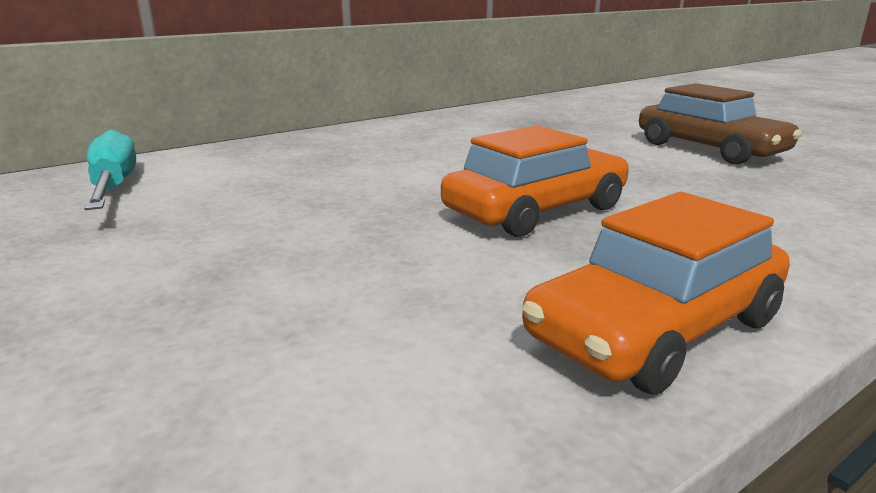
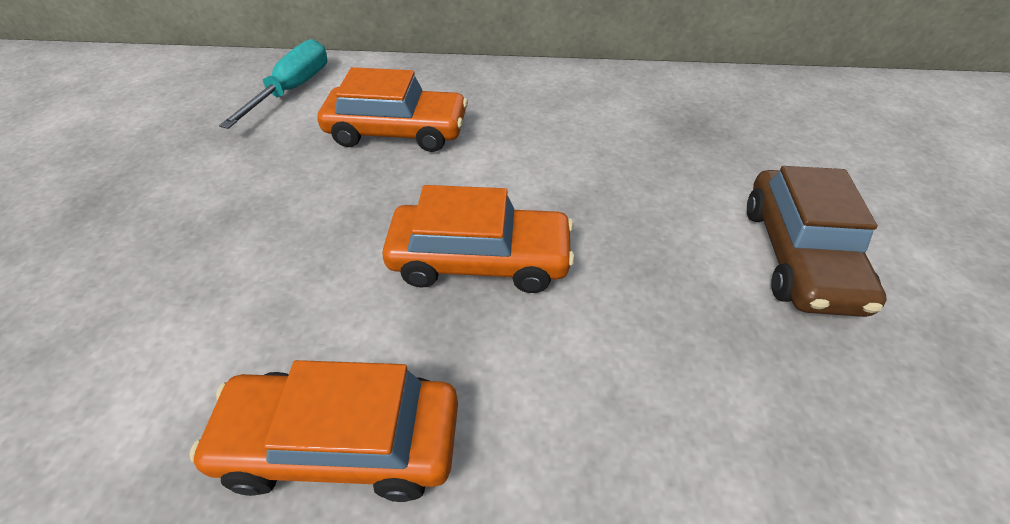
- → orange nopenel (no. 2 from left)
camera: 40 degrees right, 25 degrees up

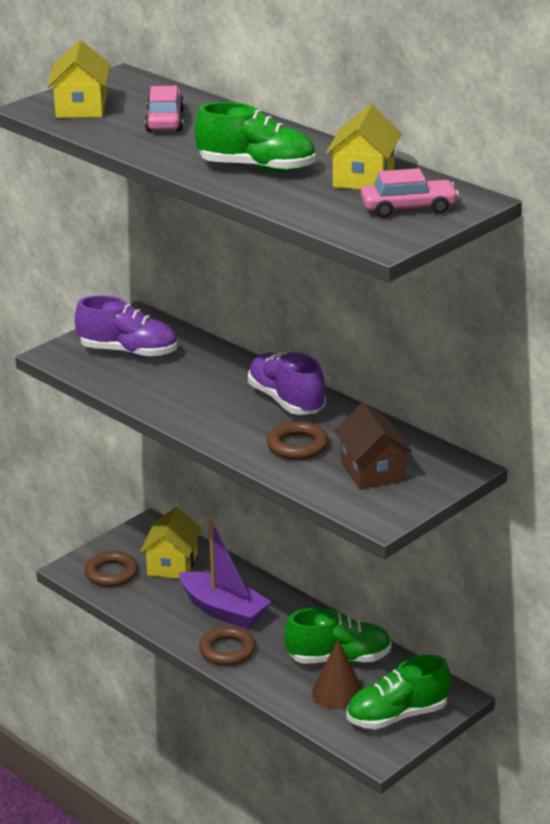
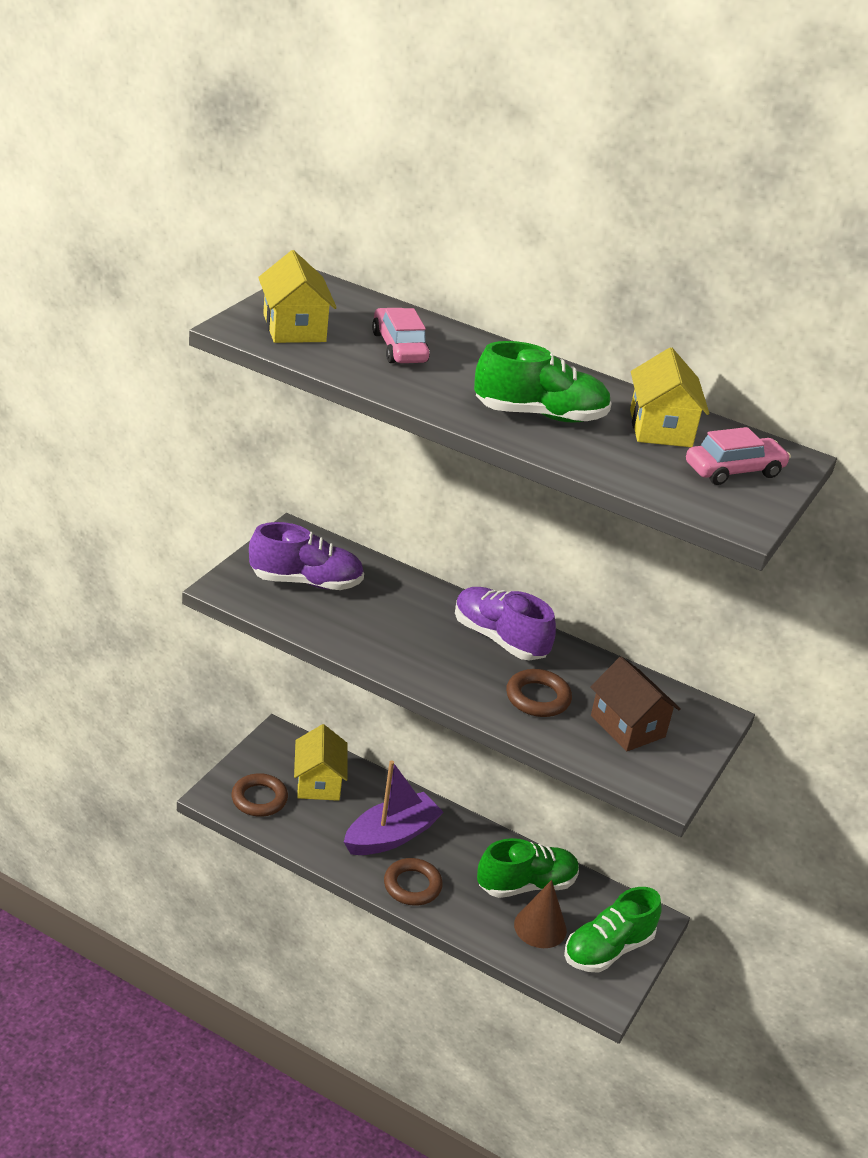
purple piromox, 60 degrees counterclockwise
camera: 20 degrees left, 5 degrees up

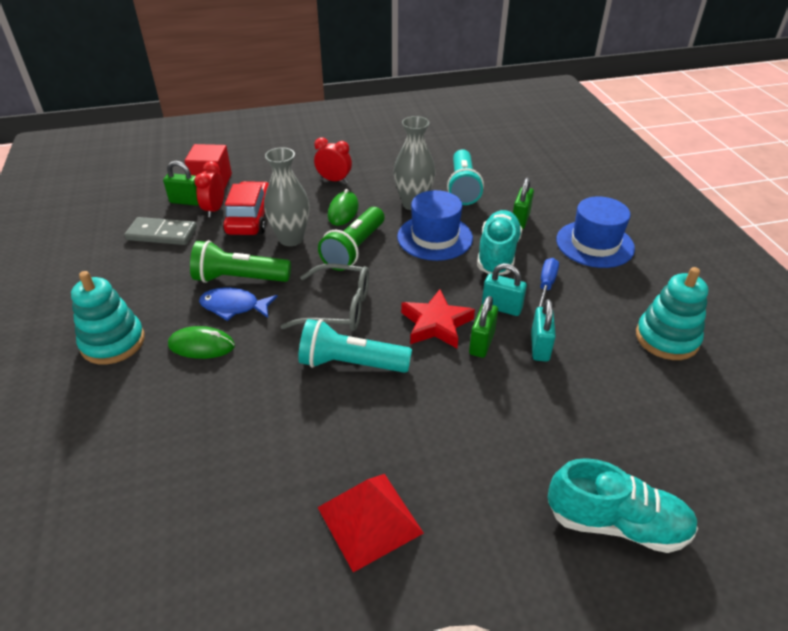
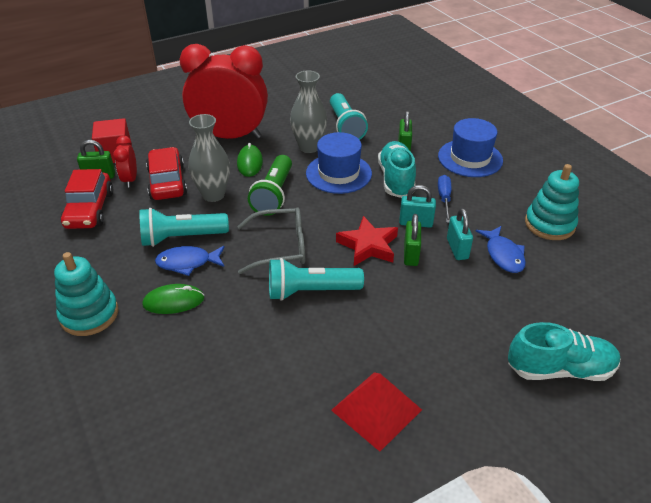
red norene (no. 2 from left), x2.36
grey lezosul → red nopenel (no. 1 from left)
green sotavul (no. 1 from left) → turquoise sotavul (no. 1 from left)
- → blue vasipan (no. 2 from left)
camera: 15 degrees left, 0 degrees up

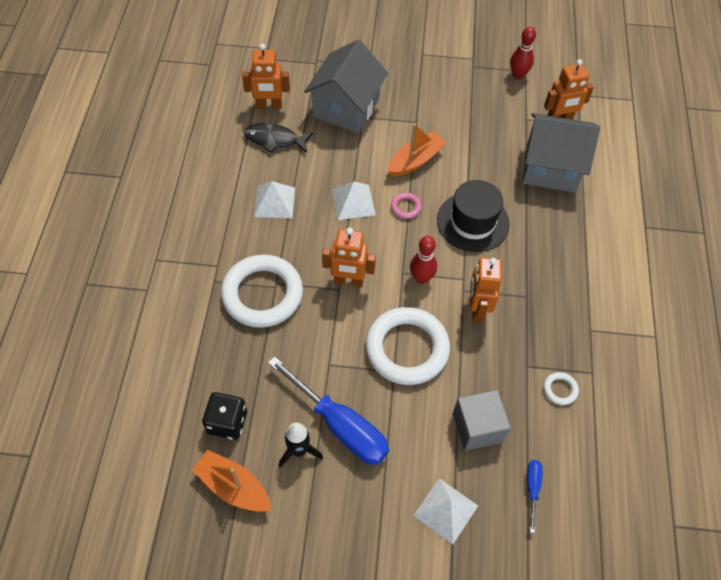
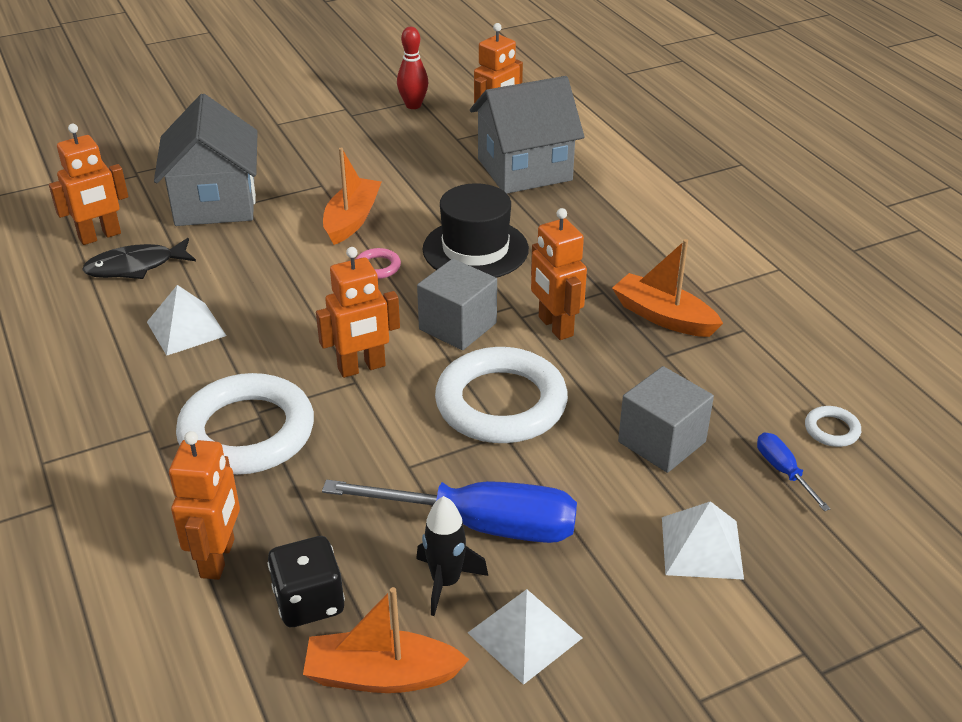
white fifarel (no. 2 from left), shifted
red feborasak (no. 1 from left) → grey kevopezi (no. 1 from left)
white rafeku (no. 3 from left), shifted
- → orange piromox (no. 3 from left)
- → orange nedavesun (no. 2 from left)
camera: 30 degrees left, 20 degrees down

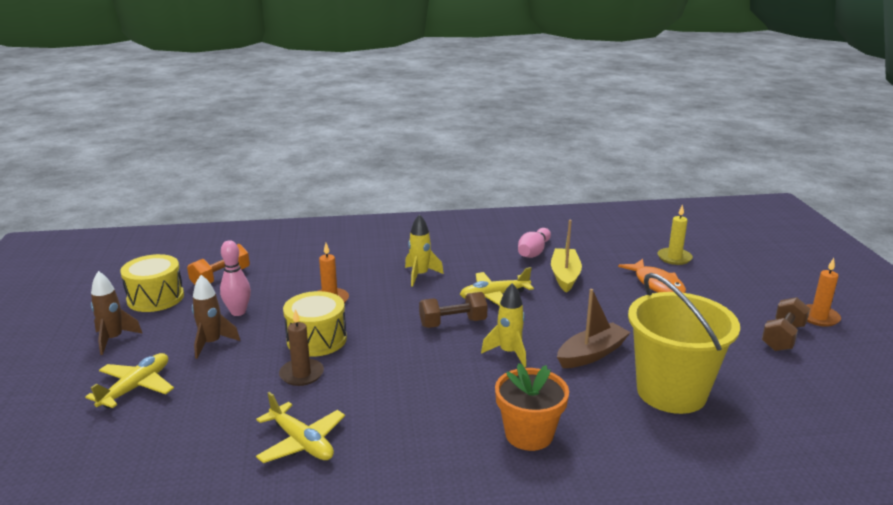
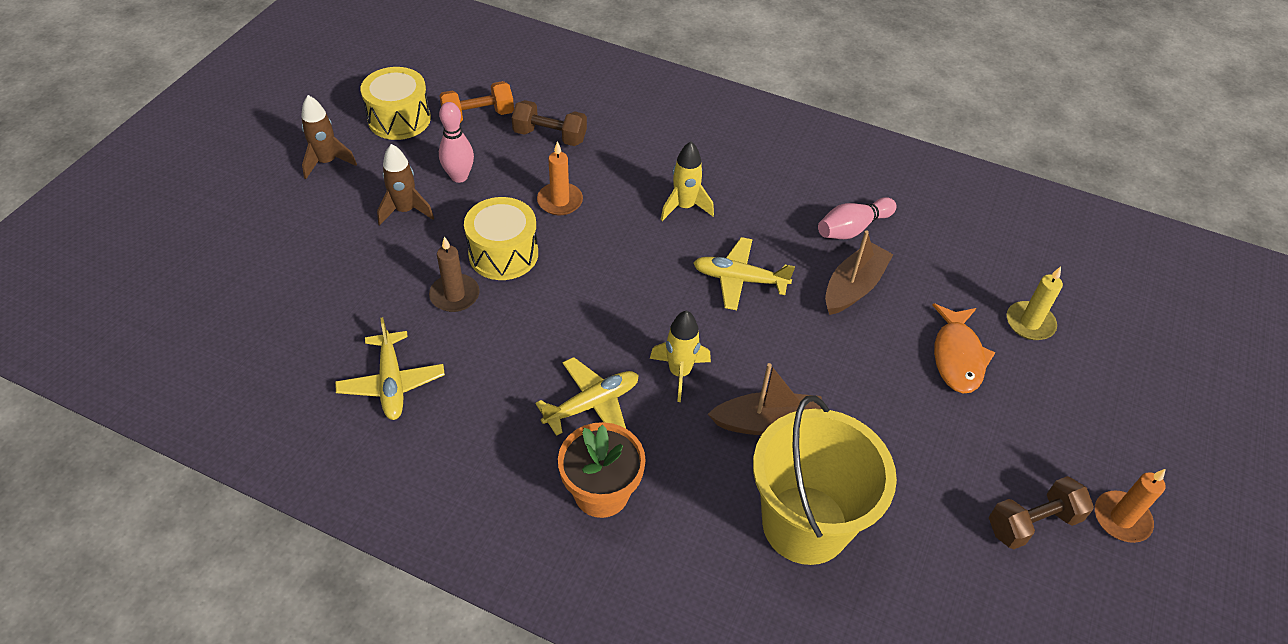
yellow piromox → brown piromox (no. 2 from left)
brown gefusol (no. 1 from left), shifted
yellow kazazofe (no. 1 from left in the first image) → yellow kazazofe (no. 2 from left), shifted
camera: 30 degrees right, 25 degrees up

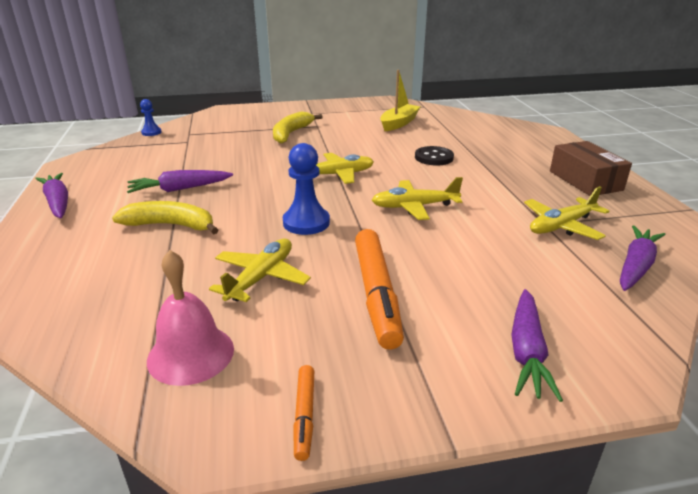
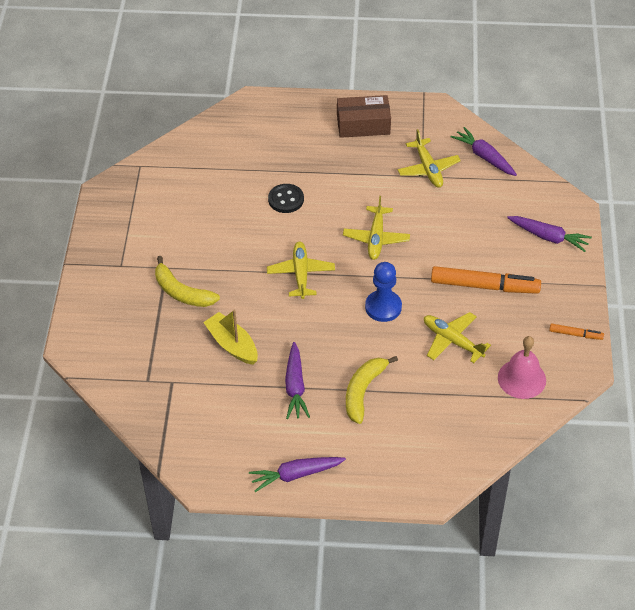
yellow piromox, shifted
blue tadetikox (no. 1 from left) → -
camera: 75 degrees left, 20 degrees up

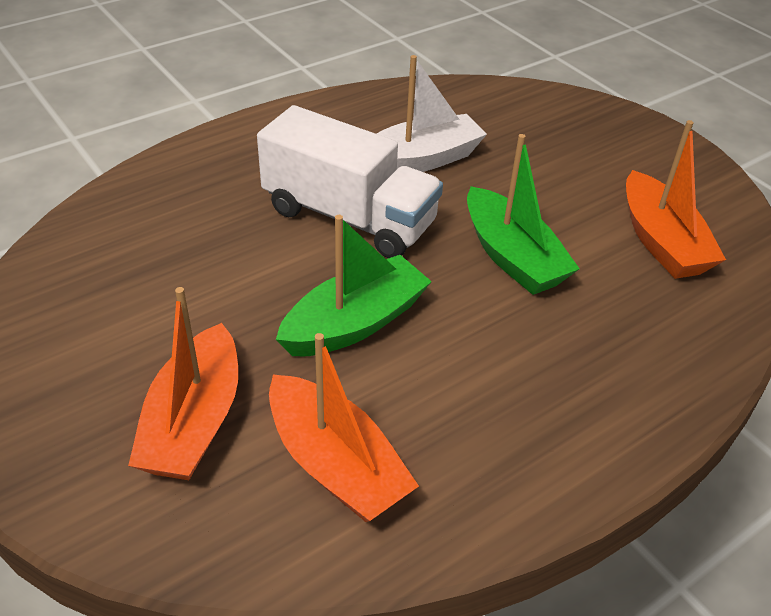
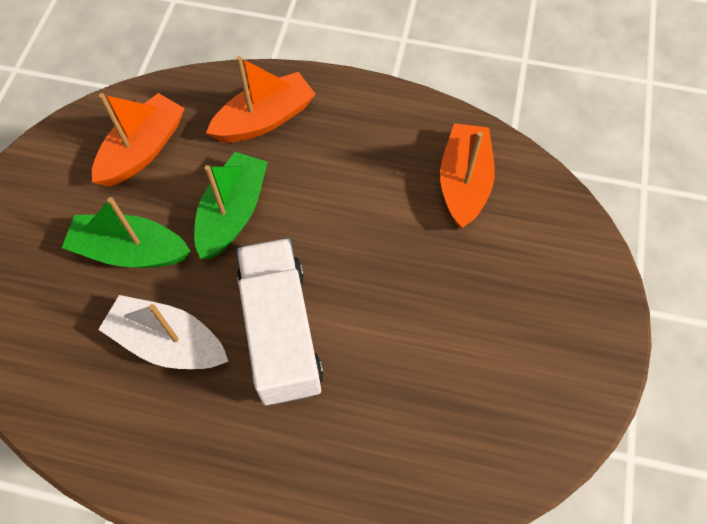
green piromox (no. 1 from left), shifted
orange piromox (no. 1 from left in the first image) → orange piromox (no. 2 from left), shifted
camera: 130 degrees left, 20 degrees up

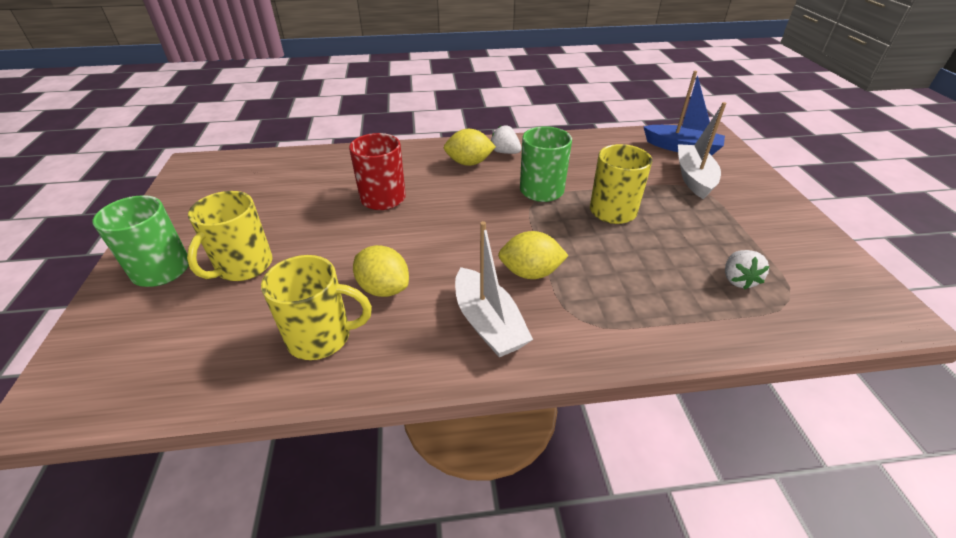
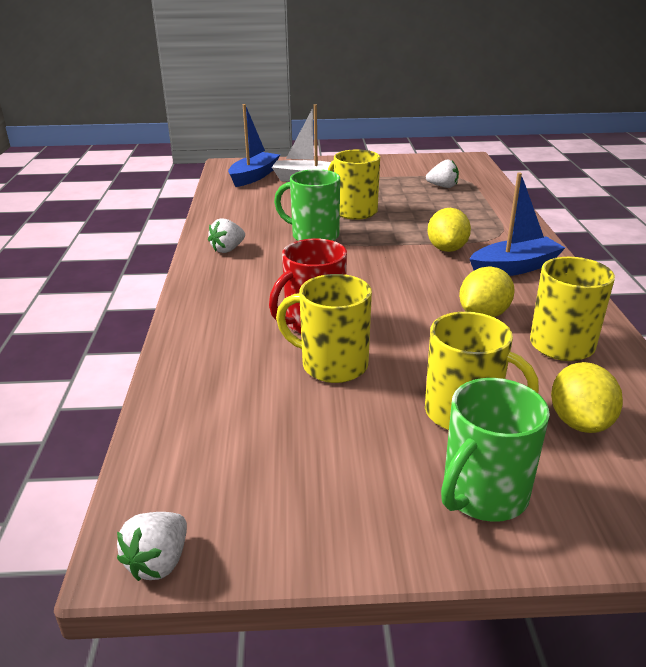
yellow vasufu (no. 2 from left in the first image) → yellow vasufu (no. 3 from left), shifted
white piromox (no. 1 from left) → blue piromox (no. 2 from left)
- → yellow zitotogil (no. 1 from left)
- → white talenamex (no. 1 from left)
camera: 85 degrees left, 10 degrees down

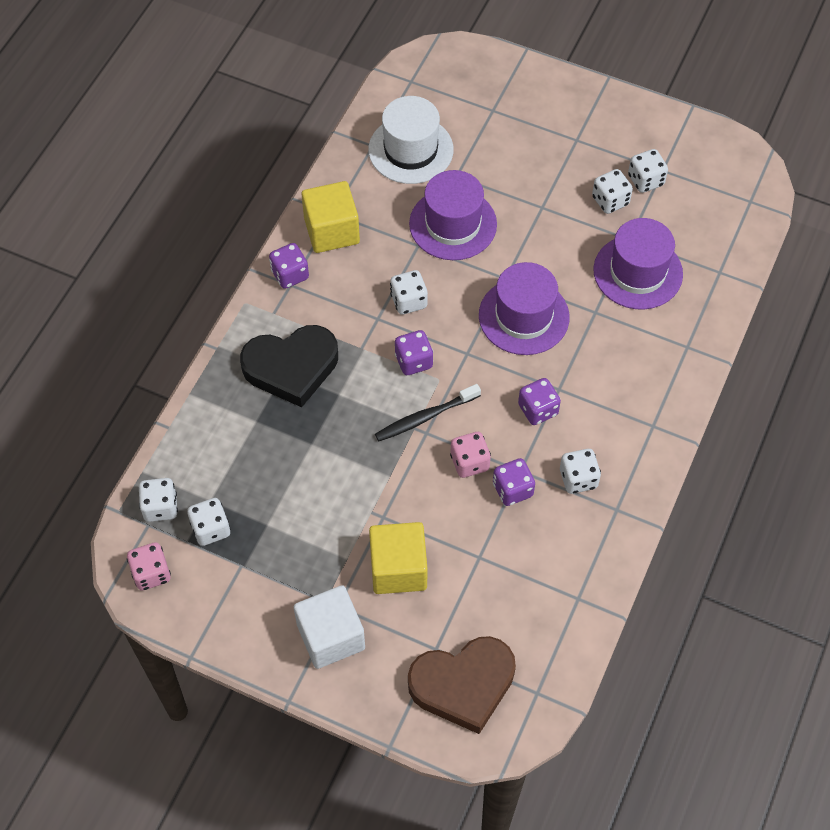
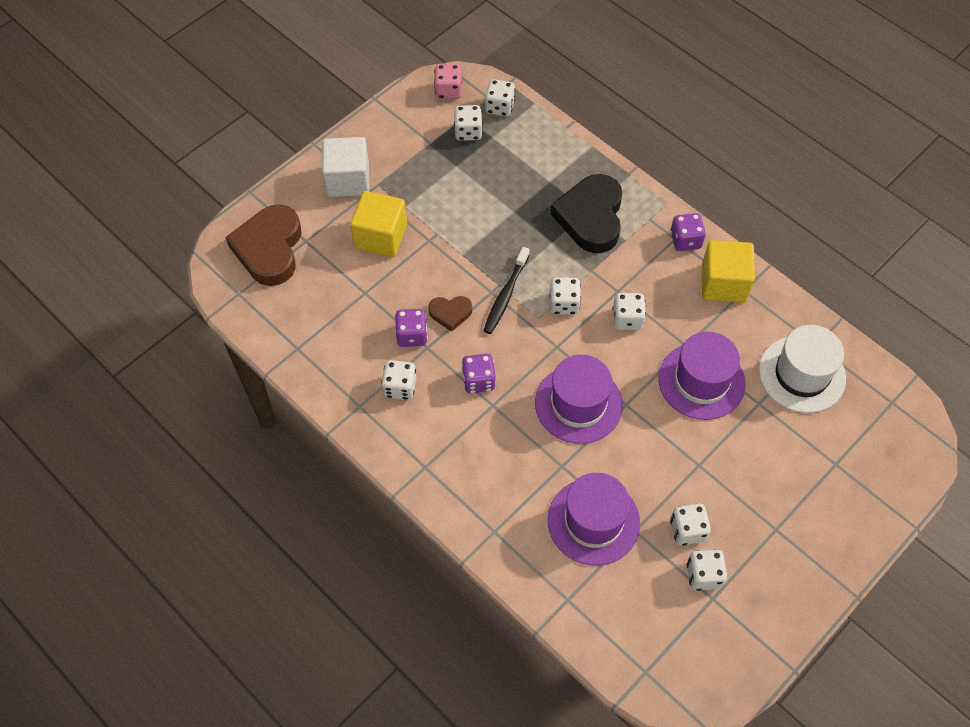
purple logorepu (no. 2 from left) → white logorepu (no. 4 from left)
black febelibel, 150 degrees counterclockwise
pink logorepu (no. 2 from left) → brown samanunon (no. 2 from left)
camera: 110 degrees right, 0 degrees up

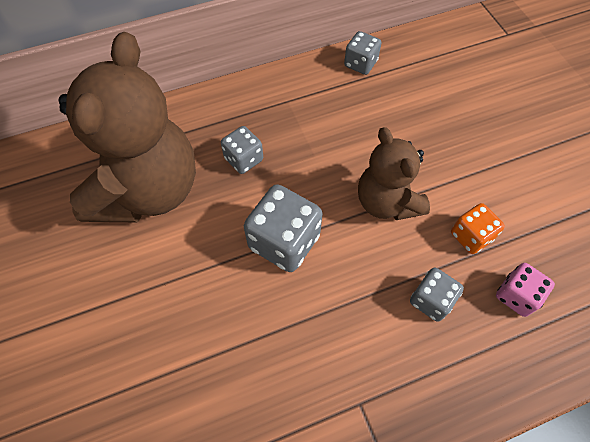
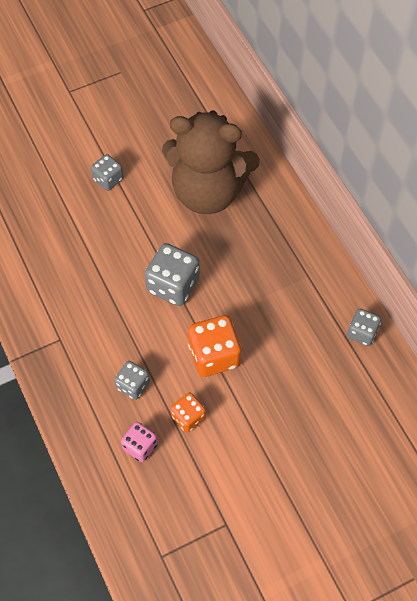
grey logorepu (no. 1 from left), shifted
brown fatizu (no. 2 from left) → orange logorepu (no. 2 from left)
camera: 85 degrees right, 0 degrees up

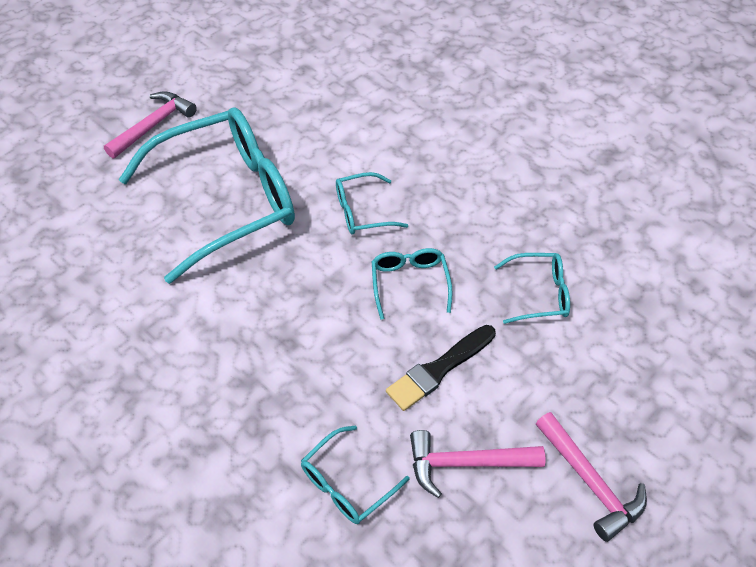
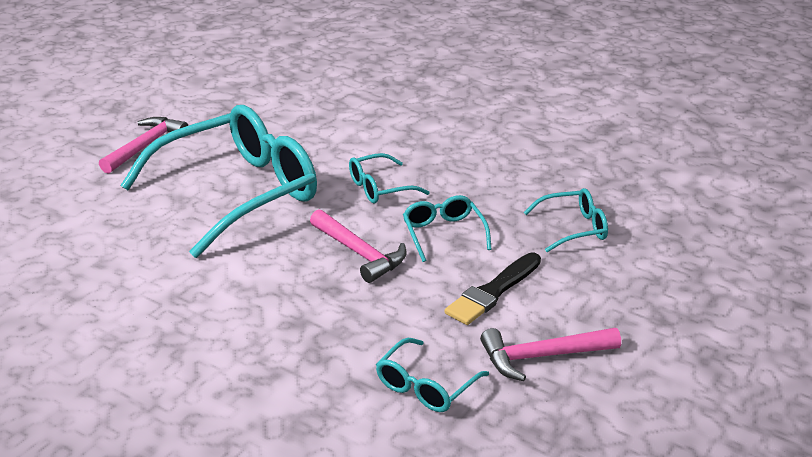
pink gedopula (no. 3 from left in the first image) → pink gedopula (no. 2 from left), shifted
camera: 10 degrees left, 20 degrees down

